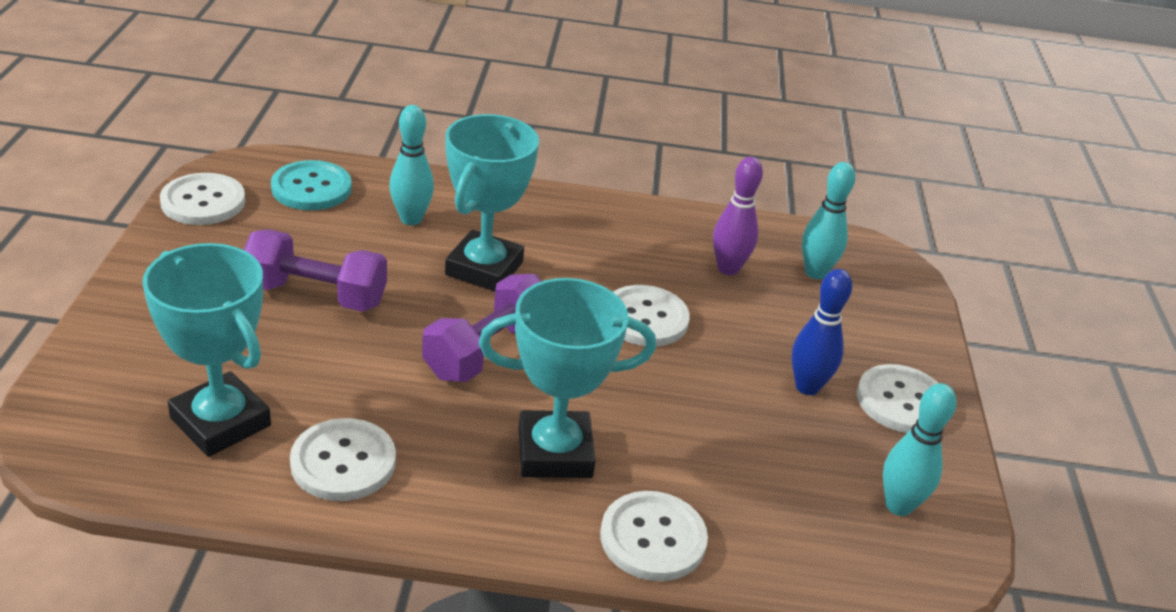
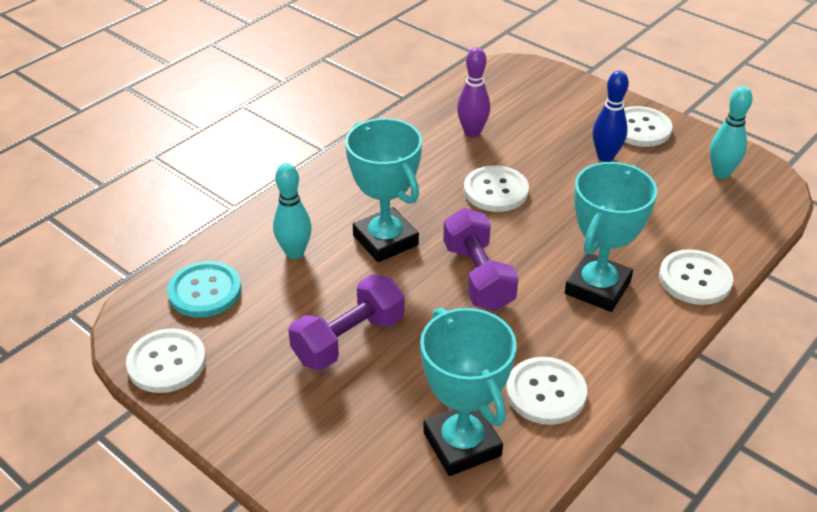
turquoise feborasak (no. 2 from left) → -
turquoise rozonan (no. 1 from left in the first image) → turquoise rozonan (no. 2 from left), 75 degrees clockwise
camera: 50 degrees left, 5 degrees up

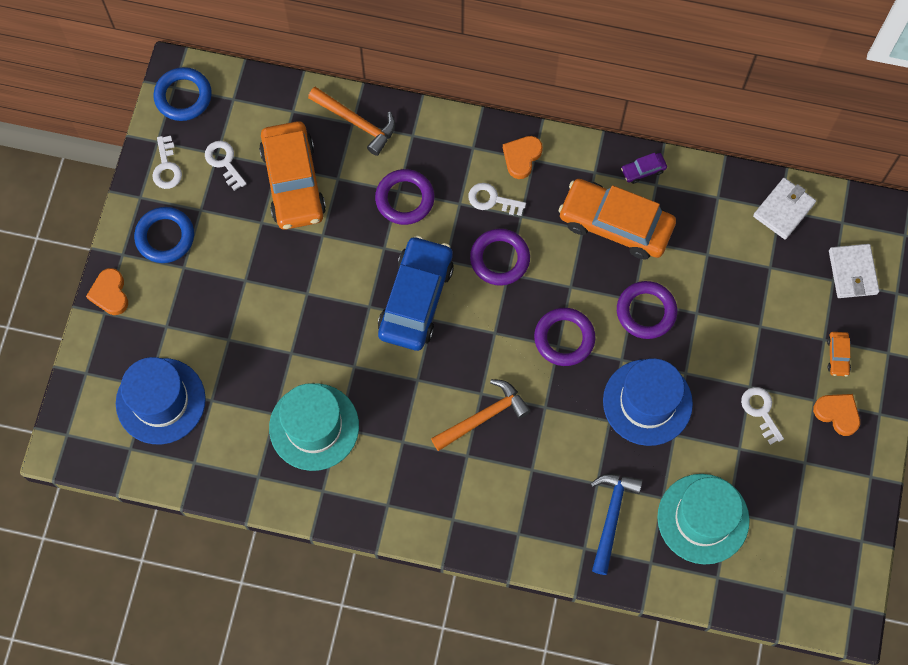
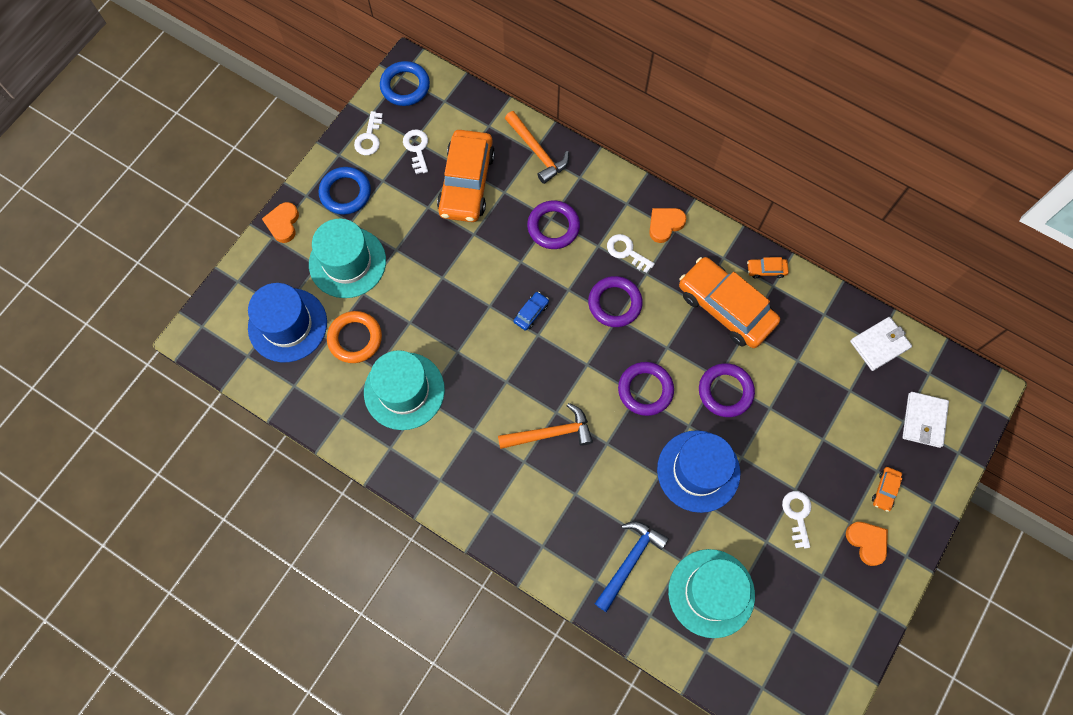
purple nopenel → orange nopenel (no. 3 from left)
blue nopenel, x0.40
- → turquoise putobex (no. 1 from left)
- → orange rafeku
camera: 20 degrees right, 0 degrees up

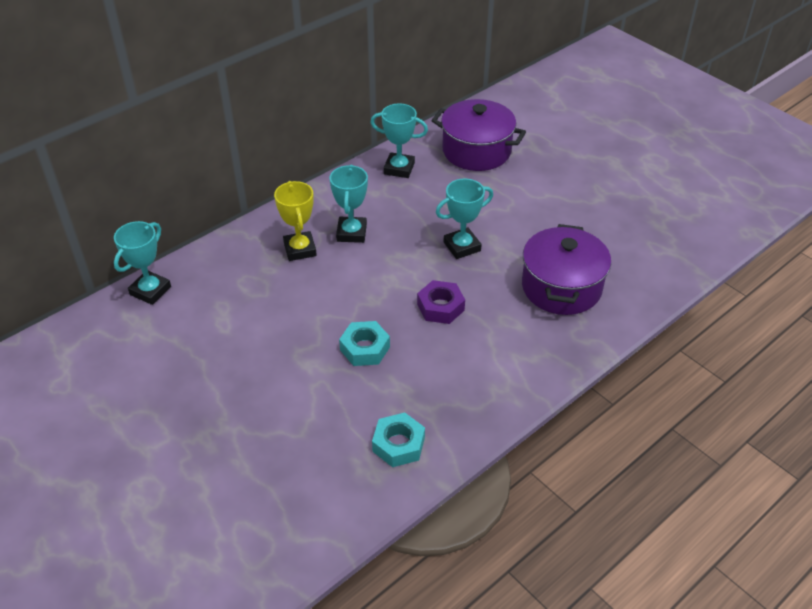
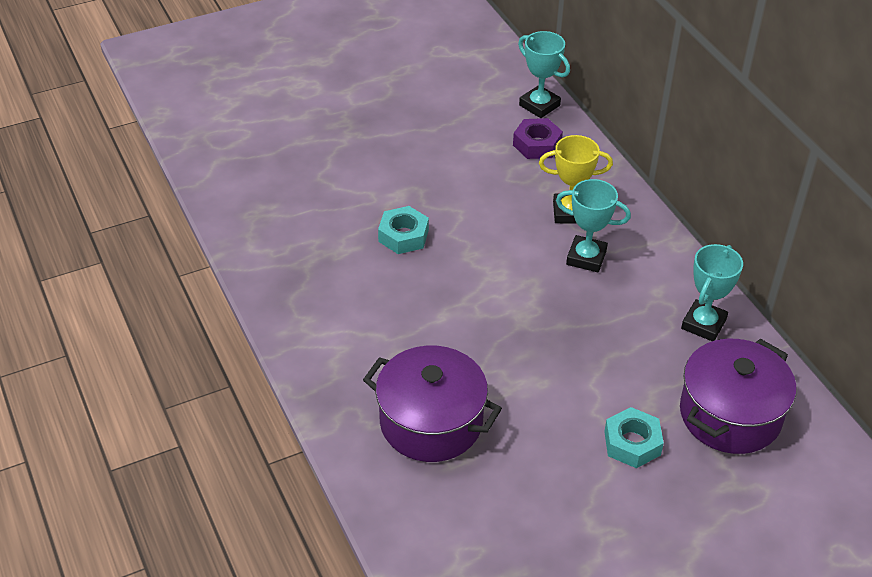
turquoise rozonan (no. 4 from left) → -
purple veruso, shifted
turquoise veruso (no. 2 from left), shifted
camera: 105 degrees right, 0 degrees up

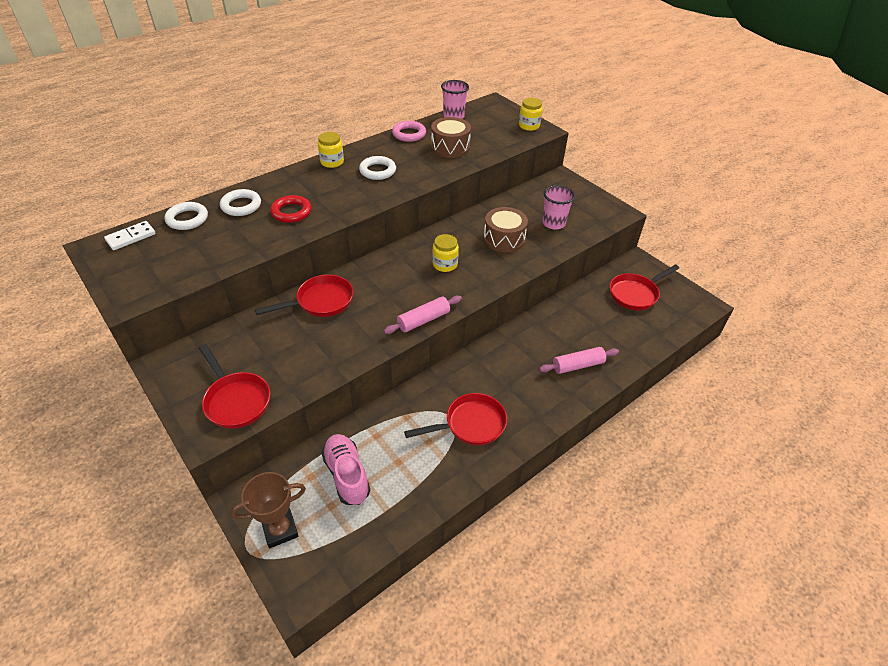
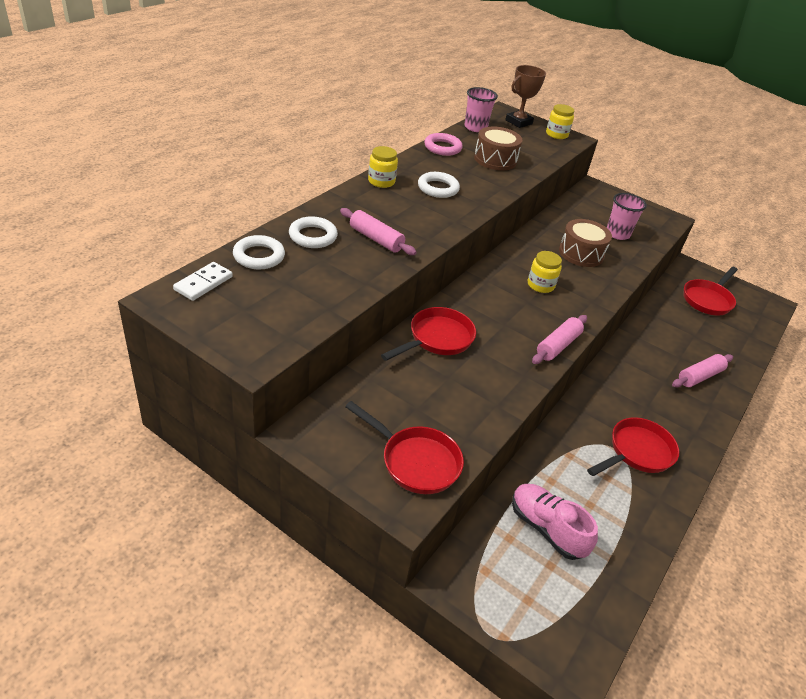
red rafeku → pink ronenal (no. 1 from left)
brown rozonan, shifted
camera: 20 degrees left, 5 degrees down

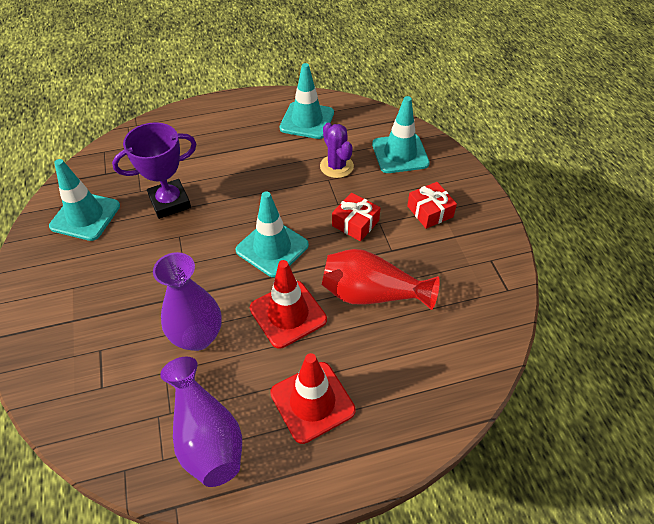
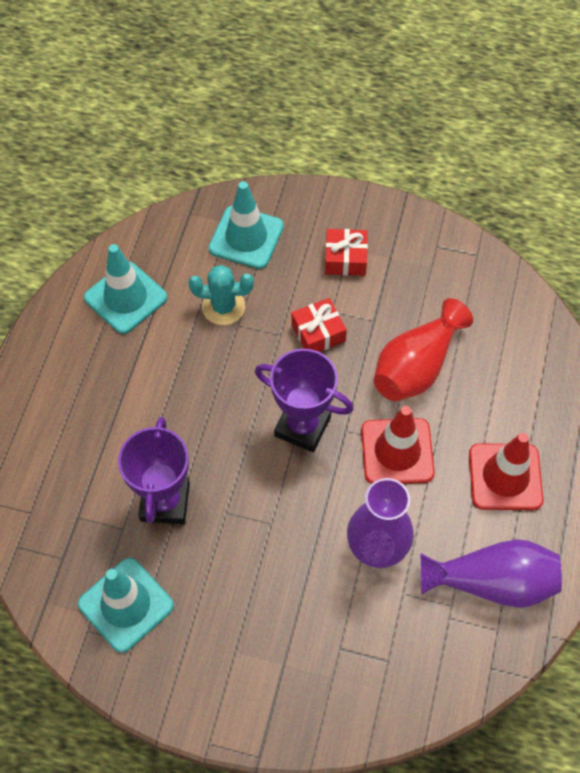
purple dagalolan → turquoise dagalolan
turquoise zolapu (no. 2 from left) → purple rozonan (no. 2 from left)
camera: 60 degrees left, 10 degrees up

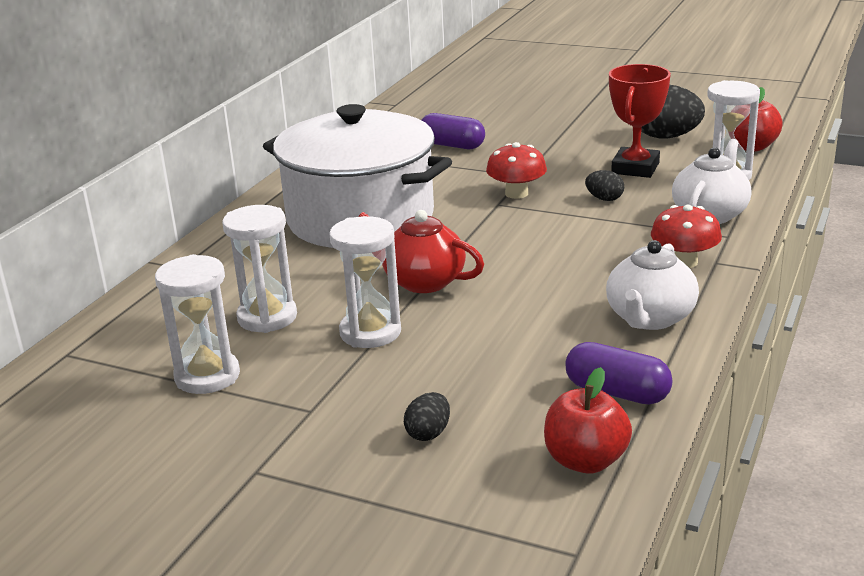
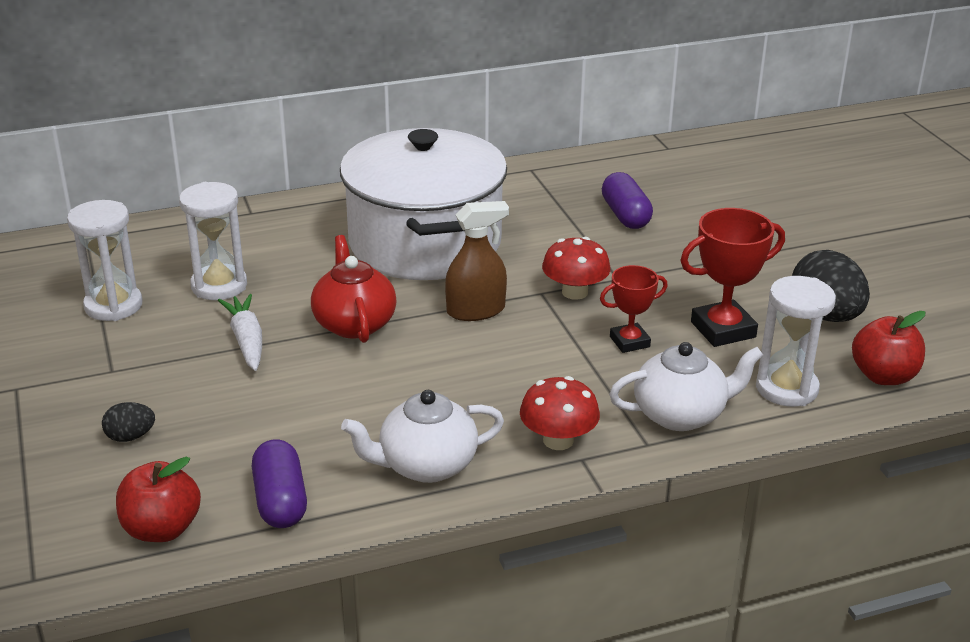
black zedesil (no. 2 from left) → red rozonan (no. 1 from left)
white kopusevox (no. 3 from left) → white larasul
- → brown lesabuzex
camera: 45 degrees right, 5 degrees up

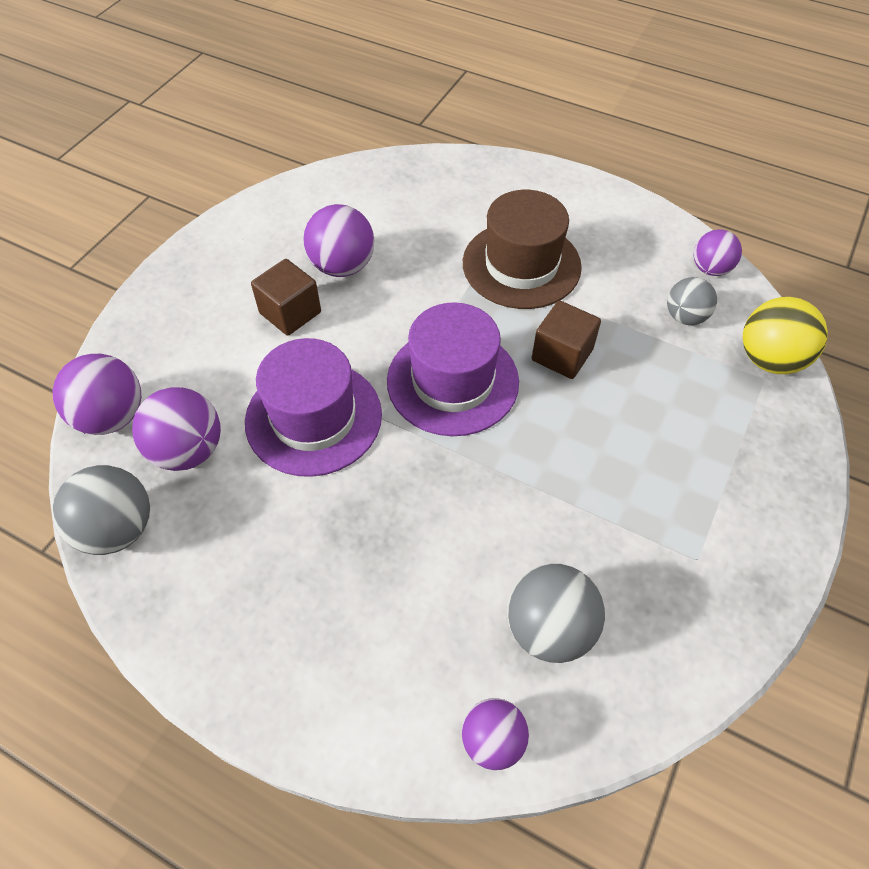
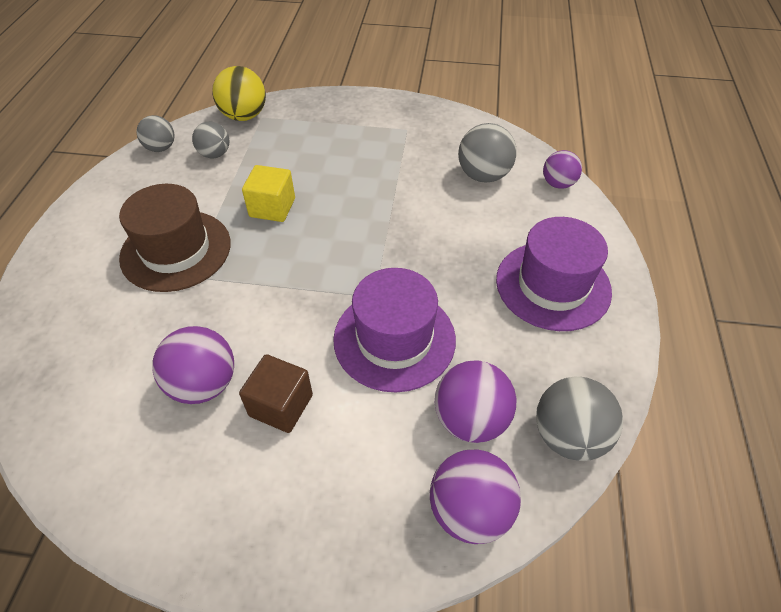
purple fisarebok (no. 5 from left) → grey fisarebok (no. 1 from left)
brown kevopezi (no. 2 from left) → yellow kevopezi
purple putobex (no. 2 from left), shifted
camera: 110 degrees left, 5 degrees down

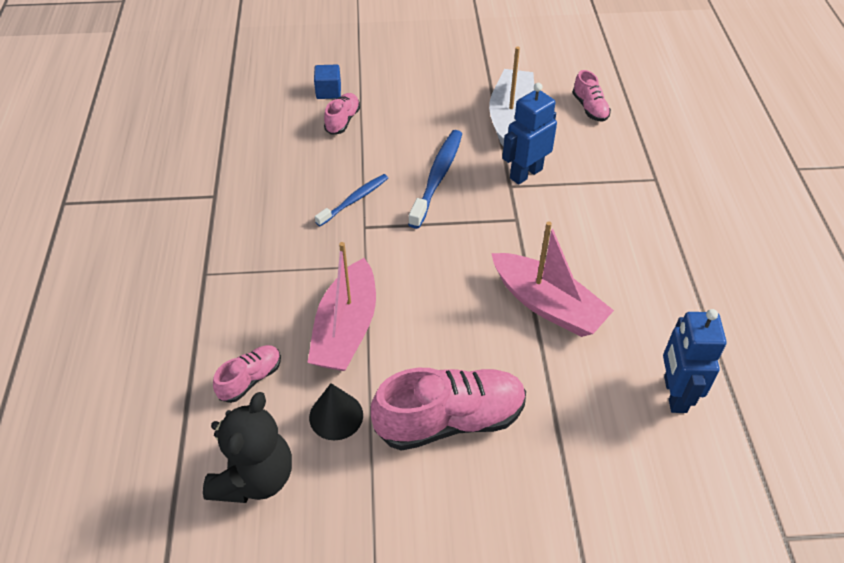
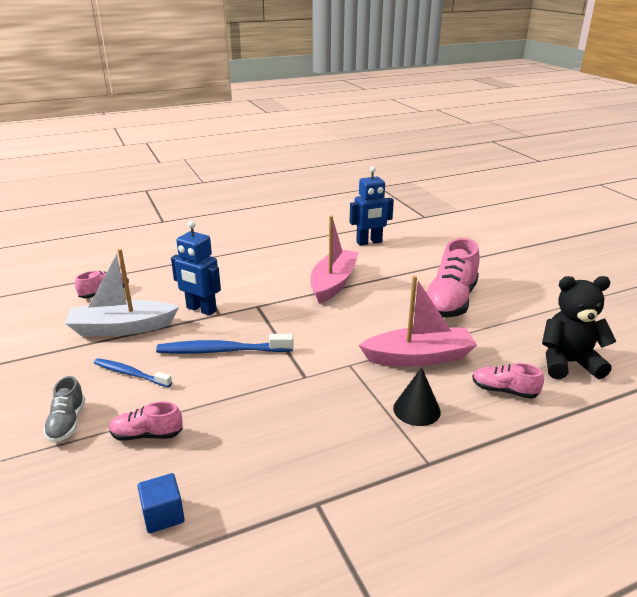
blue kevopezi, shifted
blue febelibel (no. 1 from left), shifted
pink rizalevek (no. 3 from left), 120 degrees counterclockwise
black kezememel, shifted
- → grey rizalevek
camera: 110 degrees left, 20 degrees down

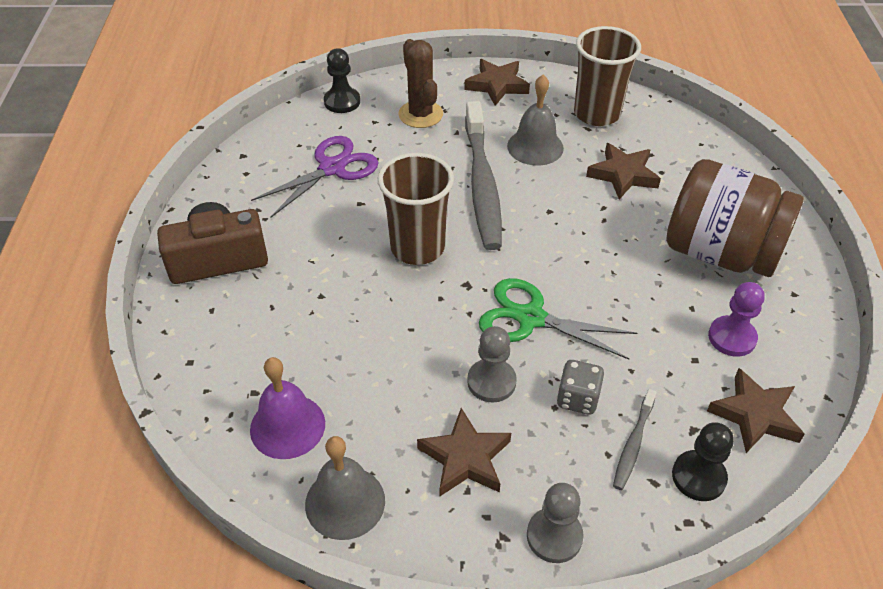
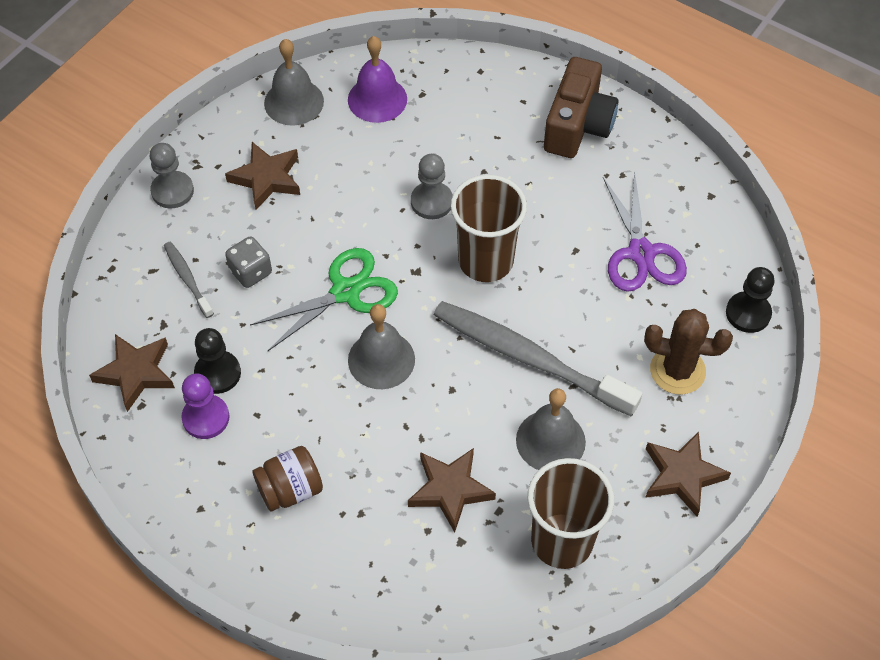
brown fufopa, x0.49
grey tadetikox (no. 1 from left in the first image) → grey tadetikox (no. 2 from left), shifted
black tadetikox (no. 2 from left in the first image) → black tadetikox (no. 1 from left), shifted
- → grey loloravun (no. 2 from left)
camera: 125 degrees right, 10 degrees up

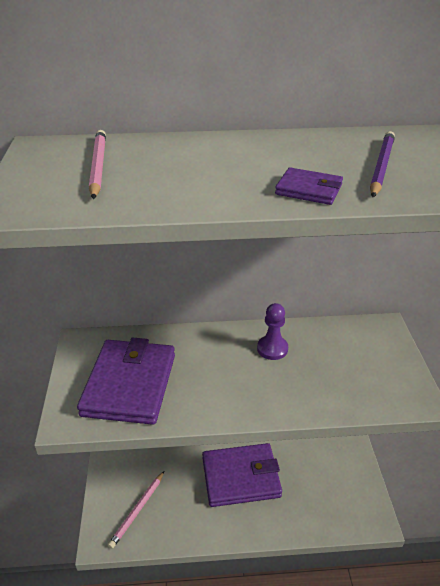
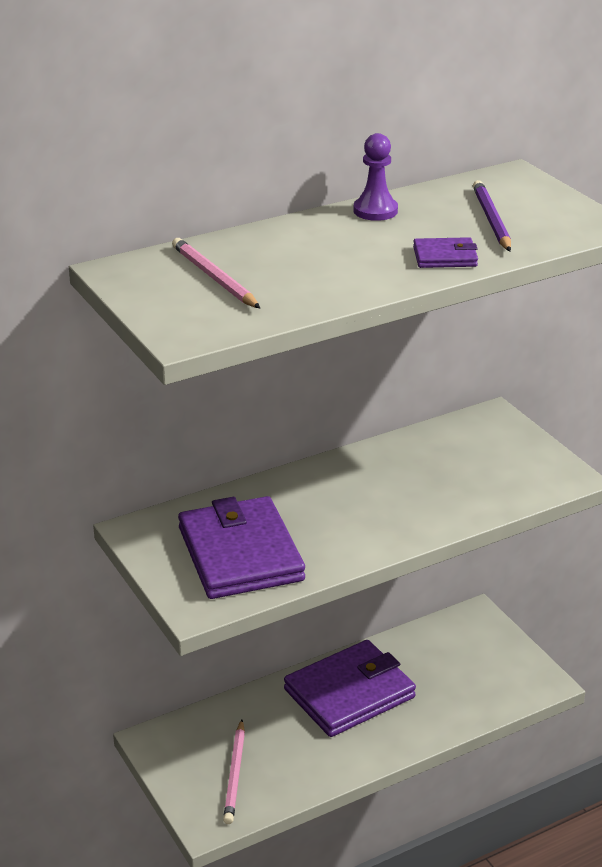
purple tadetikox, shifted
camera: 25 degrees left, 5 degrees down

